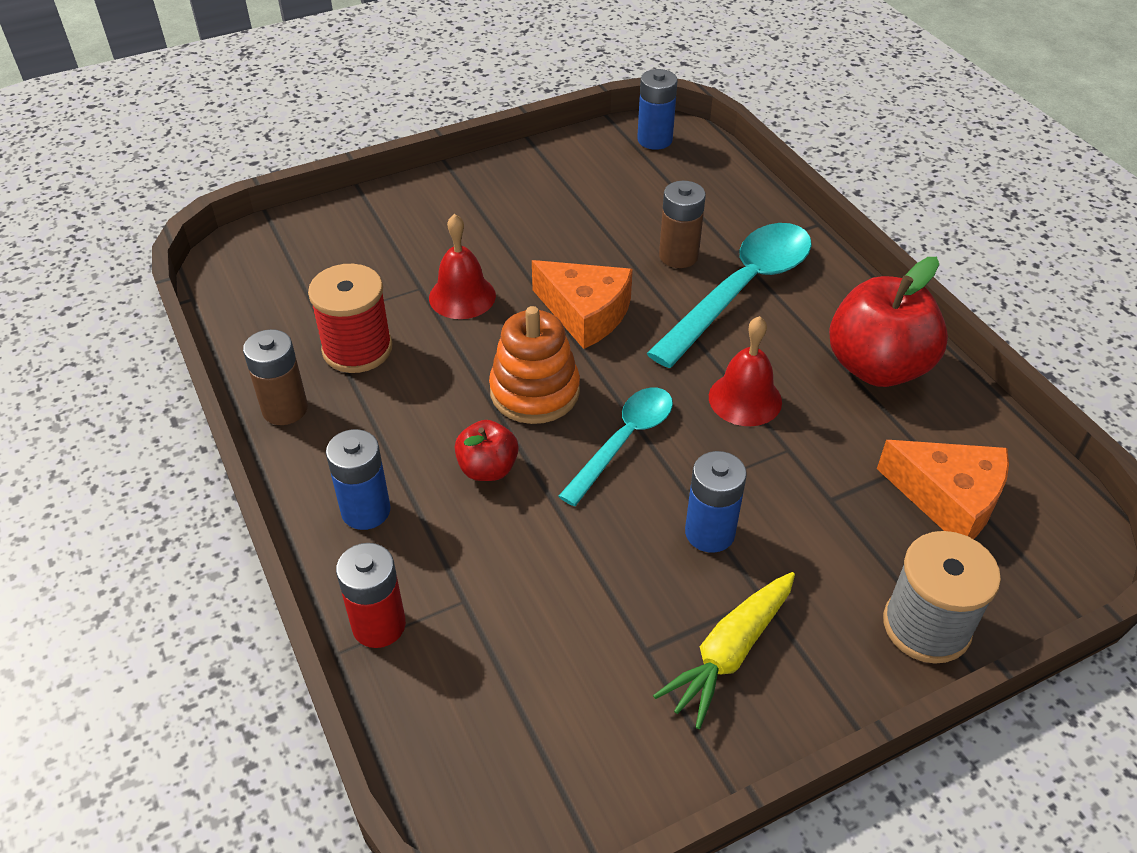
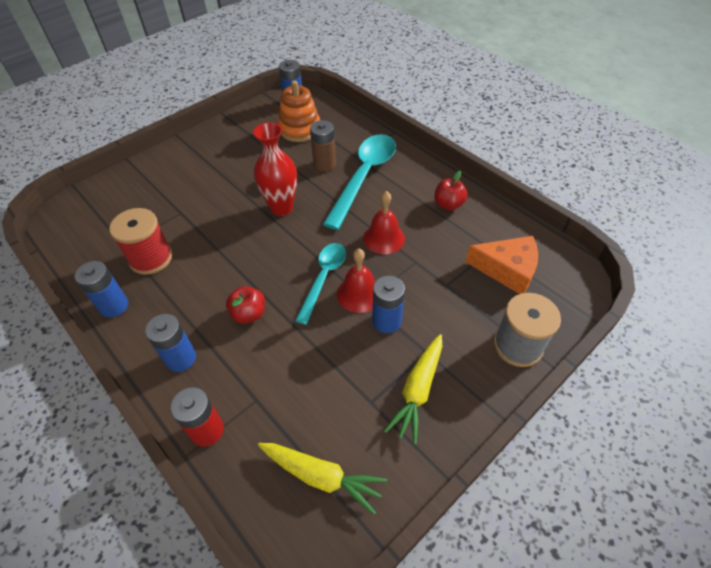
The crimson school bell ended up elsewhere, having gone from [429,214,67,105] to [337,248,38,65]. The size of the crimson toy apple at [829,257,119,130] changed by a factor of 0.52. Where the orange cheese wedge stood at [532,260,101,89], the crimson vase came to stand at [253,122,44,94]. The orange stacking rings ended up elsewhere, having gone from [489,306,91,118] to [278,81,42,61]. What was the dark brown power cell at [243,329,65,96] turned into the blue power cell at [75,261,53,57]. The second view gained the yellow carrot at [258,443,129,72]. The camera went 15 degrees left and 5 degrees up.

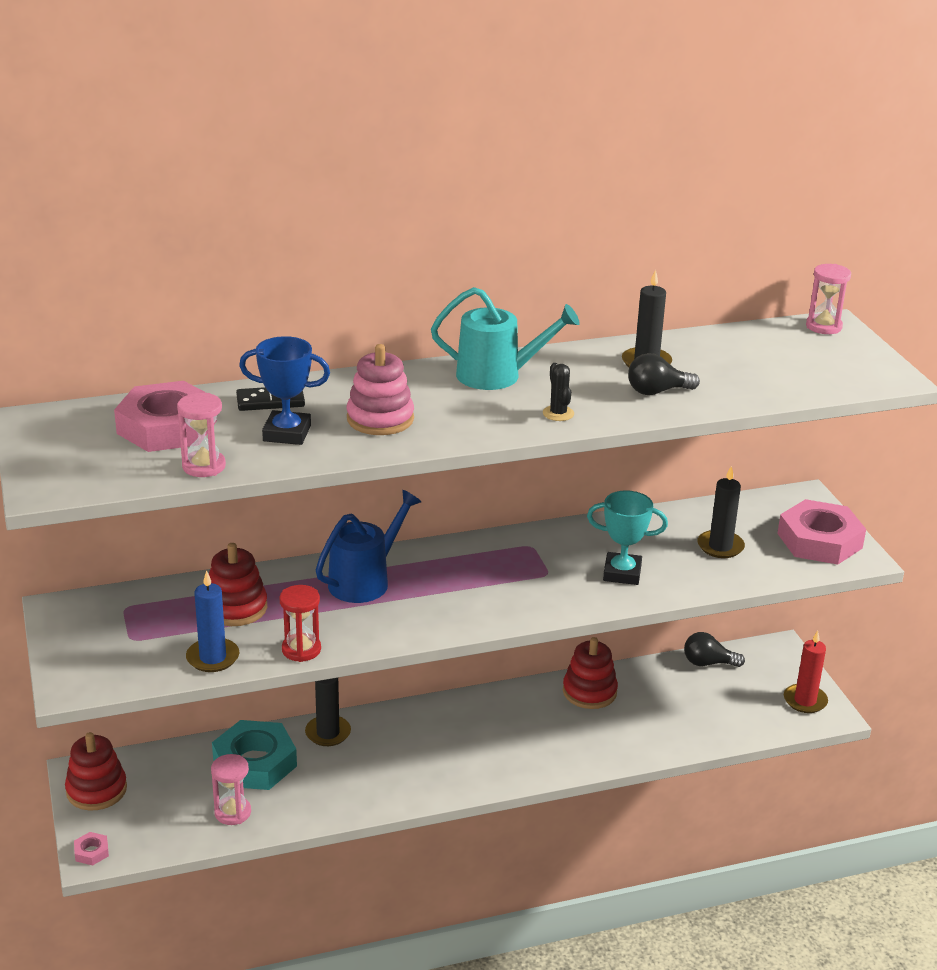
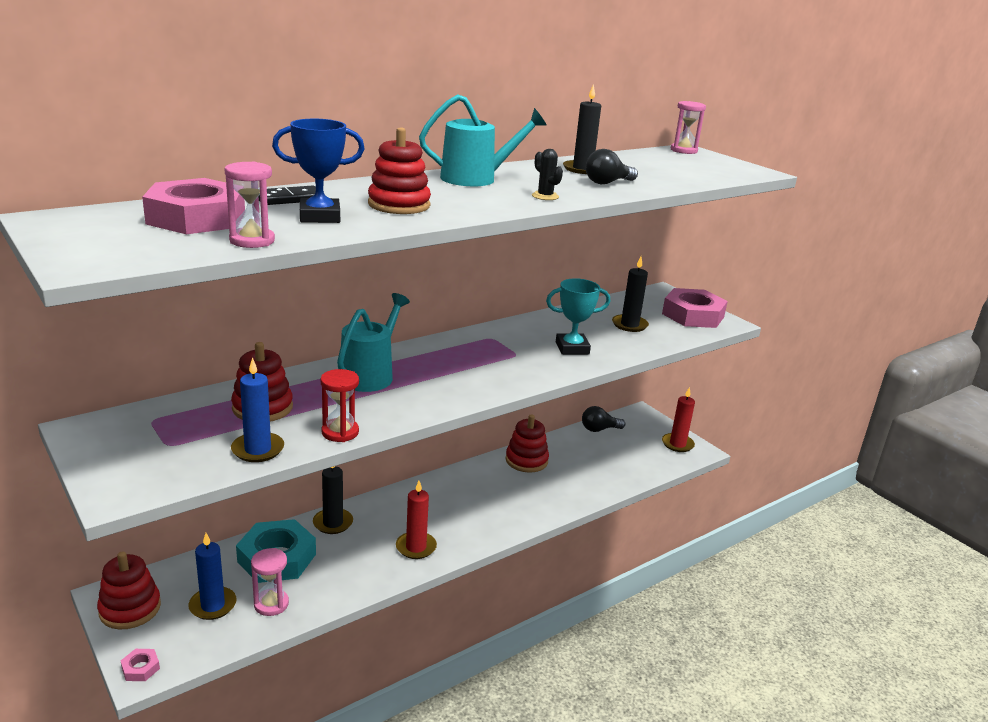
What was the rosy stacking rings at [347,344,67,91] turned into the crimson stacking rings at [368,127,63,87]. What was the blue watering can at [316,490,105,113] turned into the turquoise watering can at [337,293,73,99]. The second view gained the crimson candle at [396,481,41,78]. The second view gained the blue candle at [188,533,49,87]. The camera went 20 degrees left and 5 degrees down.

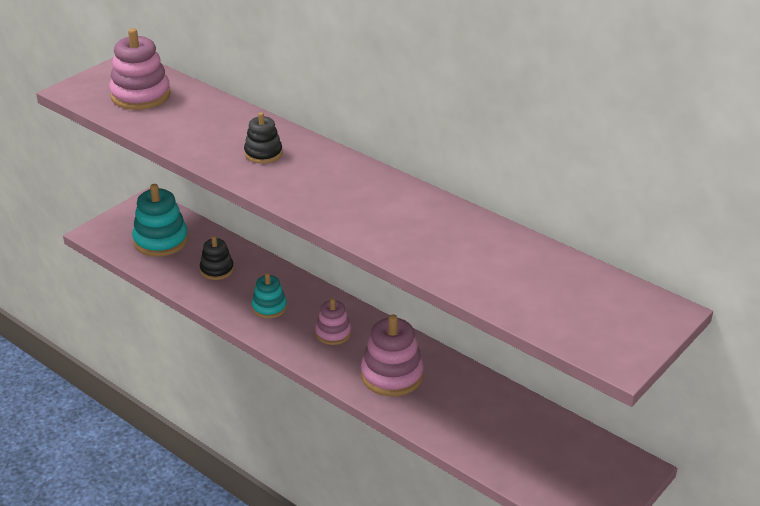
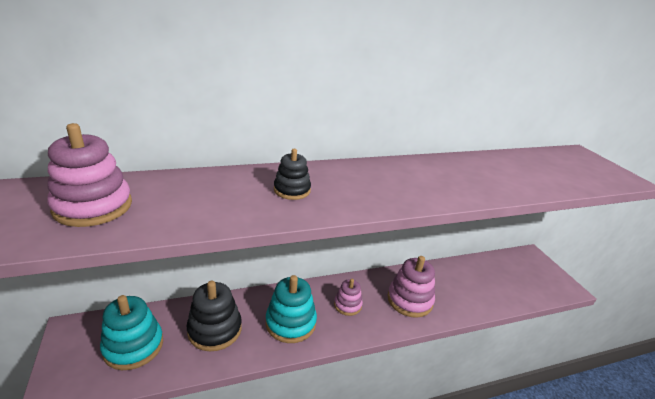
The size of the black stacking rings at [200,236,34,44] changed by a factor of 1.68. The size of the turquoise stacking rings at [252,273,35,46] changed by a factor of 1.68. The camera went 60 degrees left and 5 degrees down.

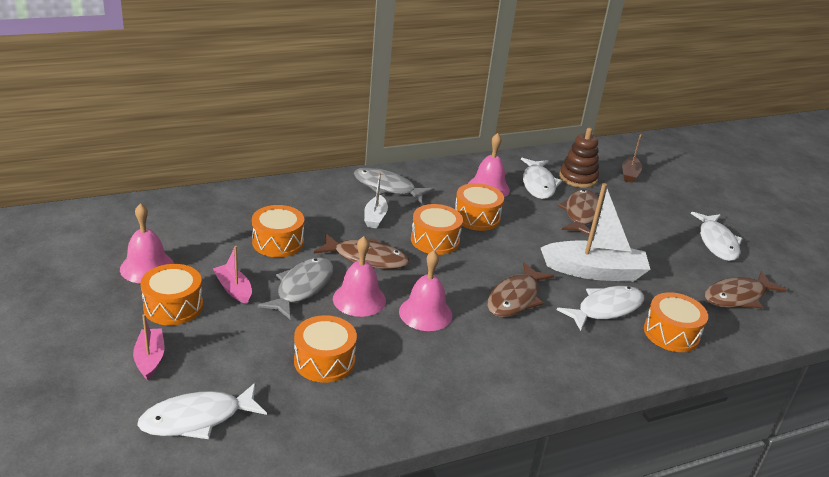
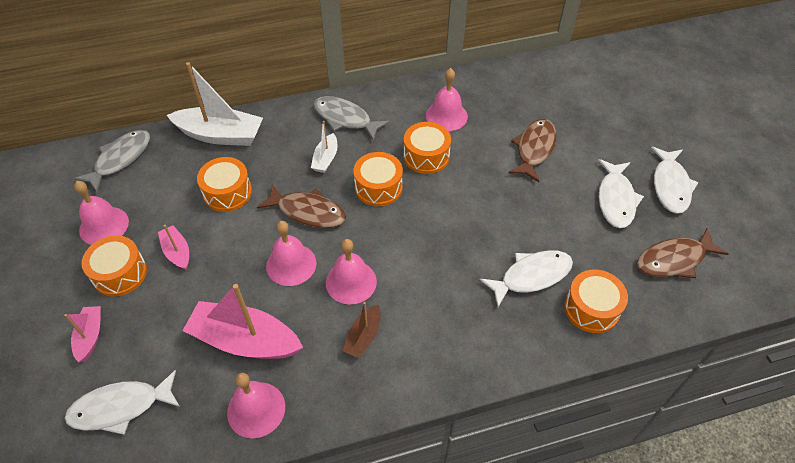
The second view lost the dark brown stacking rings at [559,128,40,60]. The dark brown toy boat ended up elsewhere, having gone from [622,134,20,49] to [343,302,37,56]. The pure white fish figure ended up elsewhere, having gone from [521,158,41,41] to [598,159,46,69]. The pure white toy boat ended up elsewhere, having gone from [541,183,110,99] to [167,62,96,84]. The gray fish figure ended up elsewhere, having gone from [258,257,75,63] to [74,130,76,62]. The second view lost the dark brown fish figure at [487,262,67,55]. Where the orange toy drum stood at [294,315,63,68], the rosy toy boat came to stand at [183,284,120,75]. The second view gained the rosy school bell at [227,373,58,65]. The camera went 10 degrees right and 20 degrees up.

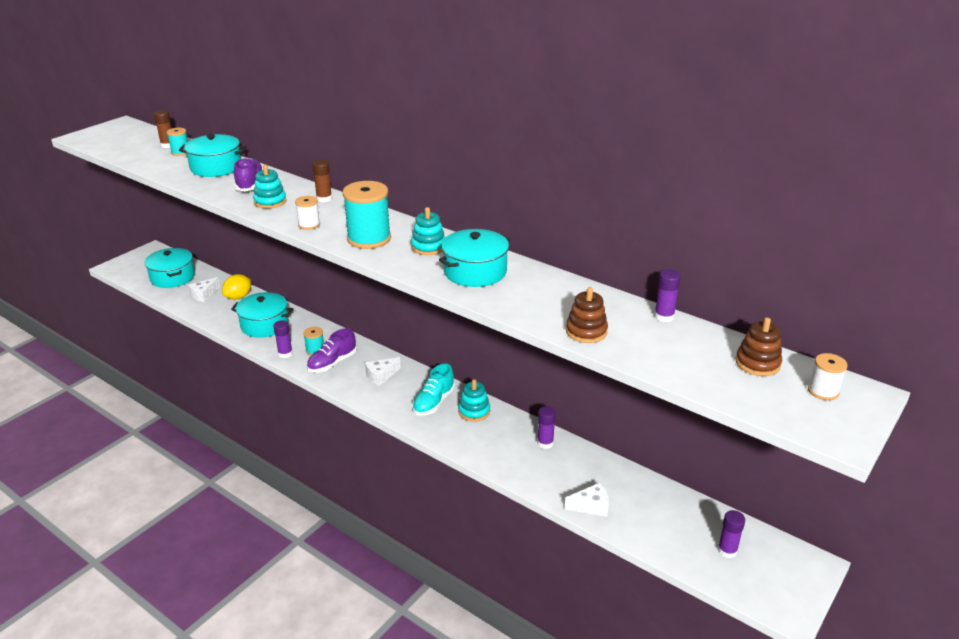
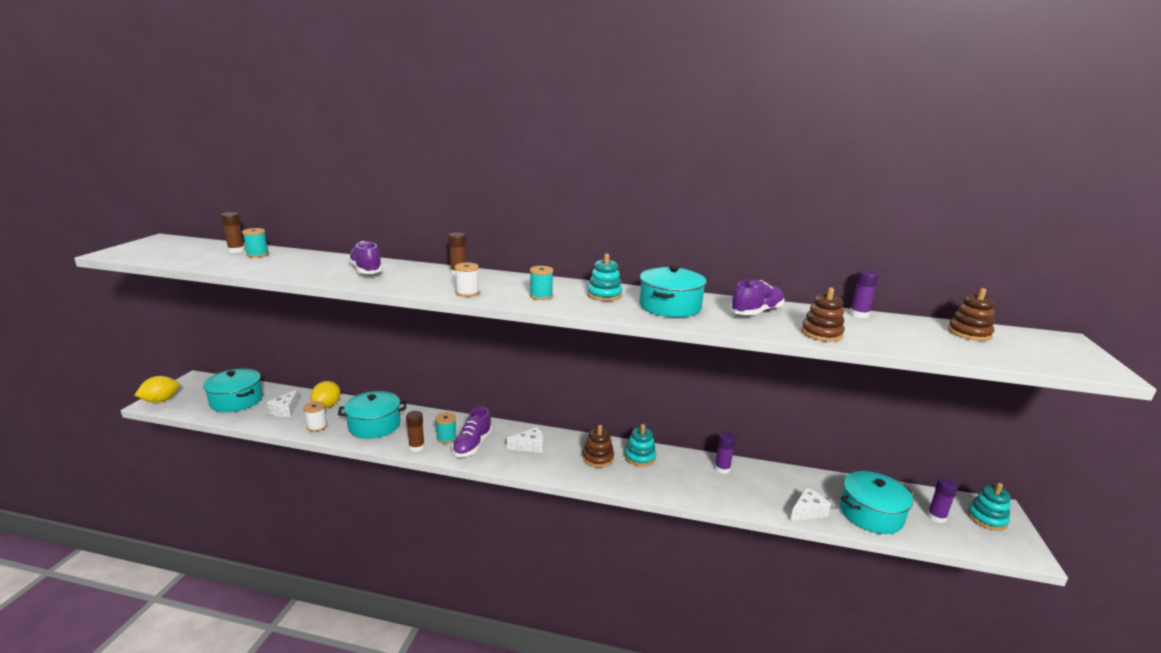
The turquoise pot ended up elsewhere, having gone from [179,134,67,43] to [840,471,73,63]. The turquoise stacking rings ended up elsewhere, having gone from [253,165,34,44] to [967,483,44,48]. The size of the turquoise reel of thread at [343,181,48,68] changed by a factor of 0.52. What was the purple glue at [273,320,20,38] turned into the dark brown glue at [406,411,19,41]. The pure white reel of thread ended up elsewhere, having gone from [808,353,40,47] to [303,401,25,31]. The pure white cheese wedge at [365,357,36,29] ended up facing another way, 135 degrees counterclockwise from before. Where the turquoise shoe stood at [412,364,43,52], the dark brown stacking rings came to stand at [583,425,31,43]. The second view gained the purple shoe at [730,280,55,35]. The second view gained the yellow toy lemon at [135,376,45,27]. The camera went 25 degrees left and 10 degrees down.

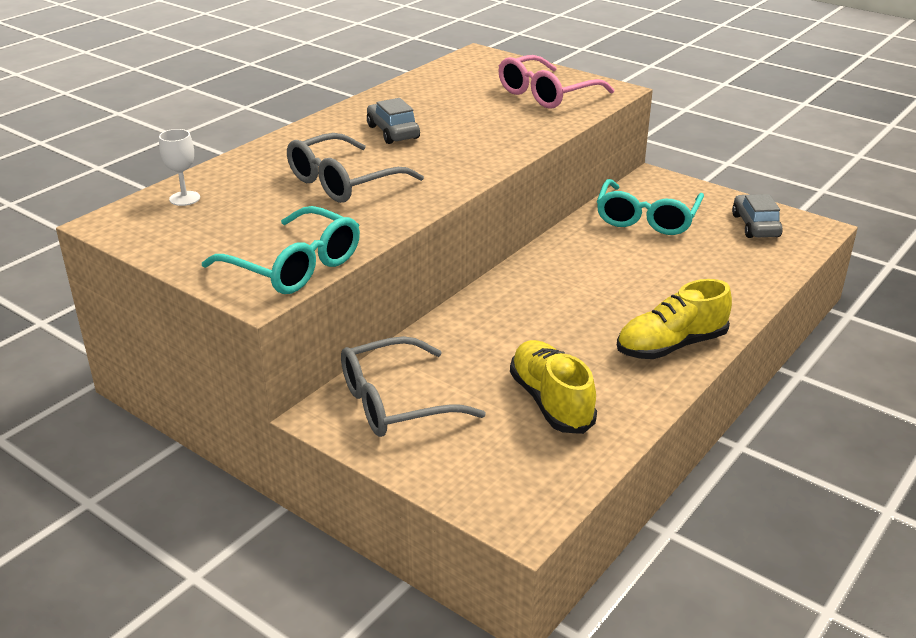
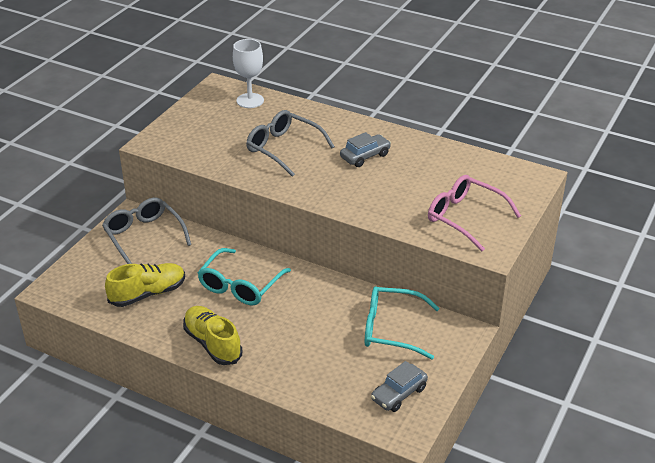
The size of the pure white goblet at [159,129,41,77] changed by a factor of 1.57. The gray automobile at [732,194,51,44] ended up facing another way, 150 degrees clockwise from before. The turquoise spectacles ended up elsewhere, having gone from [202,206,158,88] to [198,248,93,57]. The camera went 80 degrees right and 5 degrees up.

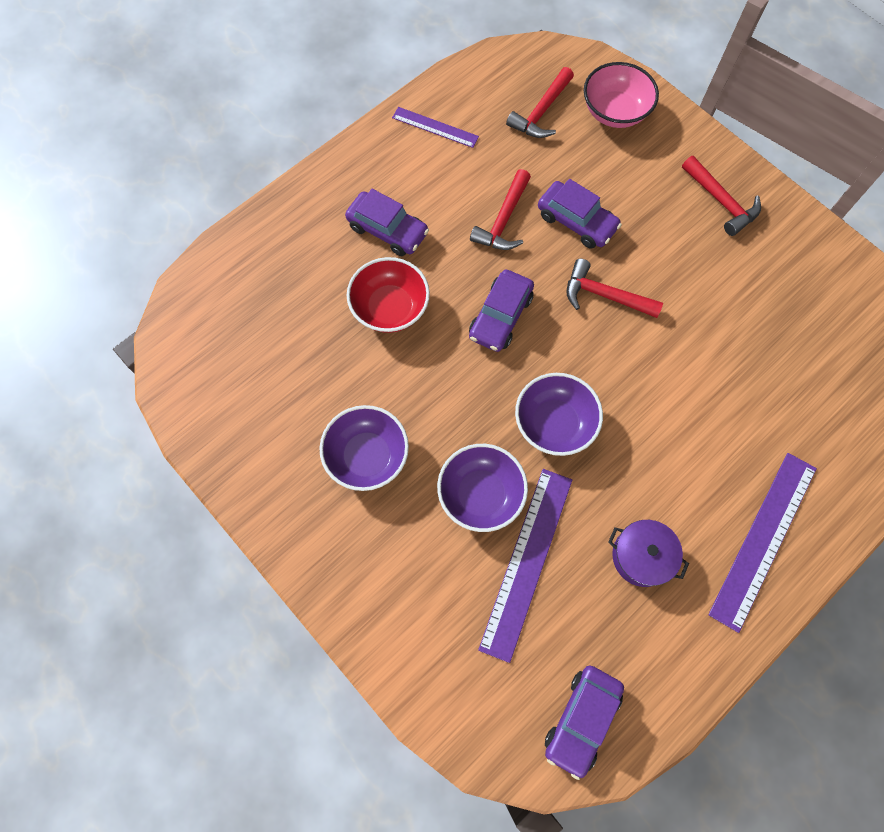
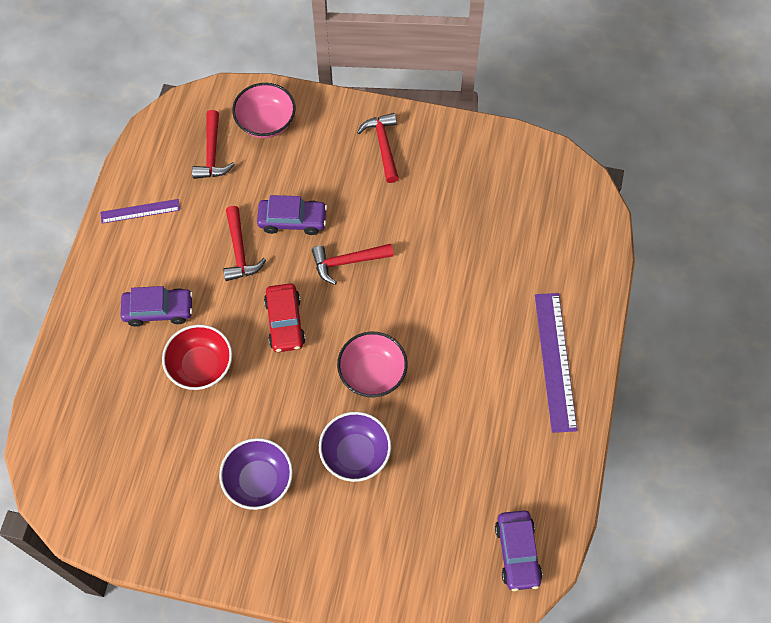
The crimson hammer at [682,156,79,80] ended up facing another way, 120 degrees counterclockwise from before. What was the purple automobile at [469,270,65,82] turned into the crimson automobile at [264,283,42,69]. What was the purple serving bowl at [515,373,88,83] turned into the rosy serving bowl at [337,332,71,65]. The second view lost the purple measuring stick at [478,469,94,194]. The second view lost the purple pot at [608,520,81,67]. The camera went 35 degrees left and 5 degrees down.

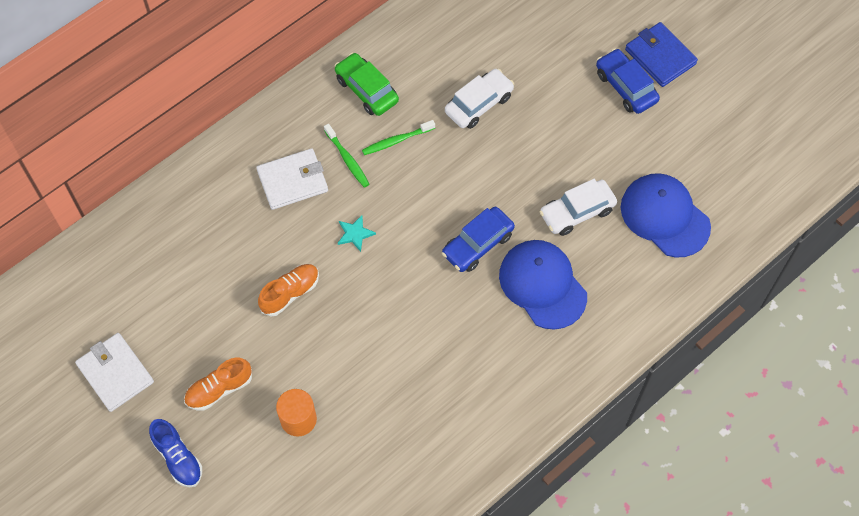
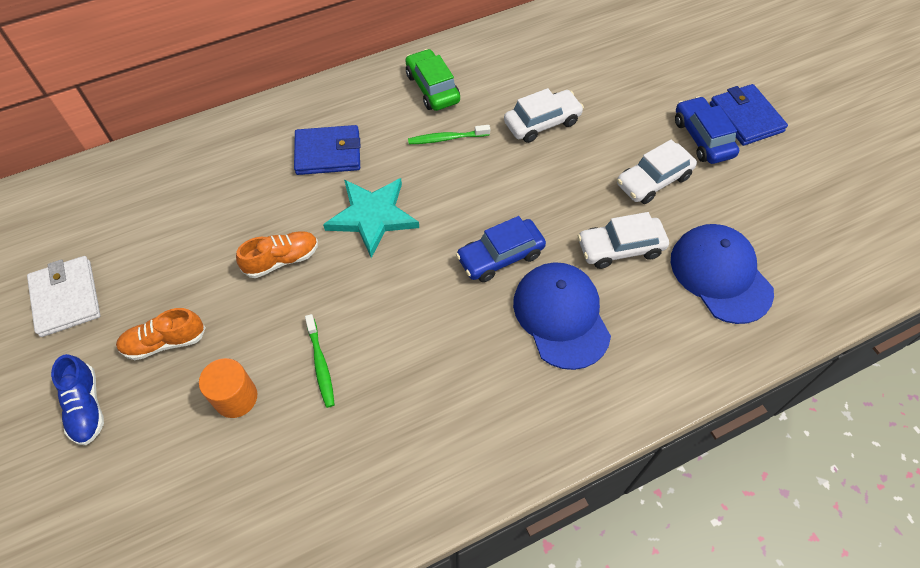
The emerald toothbrush ended up elsewhere, having gone from [324,124,45,64] to [305,314,30,94]. What was the pure white billfold at [256,148,72,62] turned into the blue billfold at [294,125,66,50]. The size of the turquoise star shape at [338,215,38,37] changed by a factor of 2.15. The second view gained the pure white automobile at [617,139,80,65]. The camera went 15 degrees right and 5 degrees down.

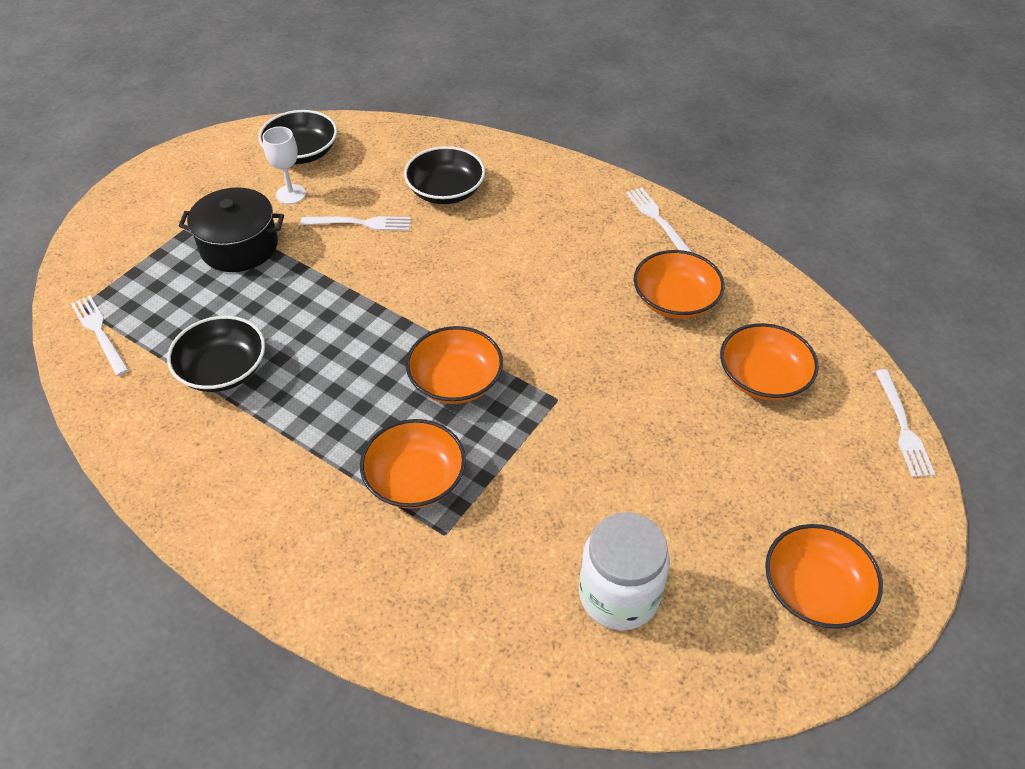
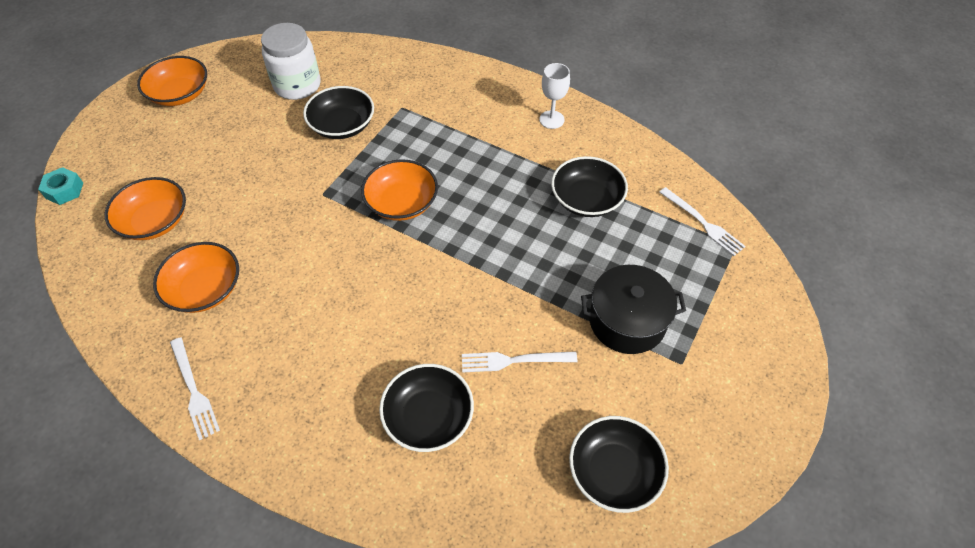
The pure white goblet ended up elsewhere, having gone from [262,126,44,78] to [539,63,31,66]. Where the pure white table fork stood at [875,369,60,108], the turquoise hexagon nut came to stand at [38,167,45,38]. The second view lost the orange serving bowl at [360,419,106,90]. The second view gained the black serving bowl at [303,86,71,53]. The camera went 175 degrees right and 5 degrees up.

